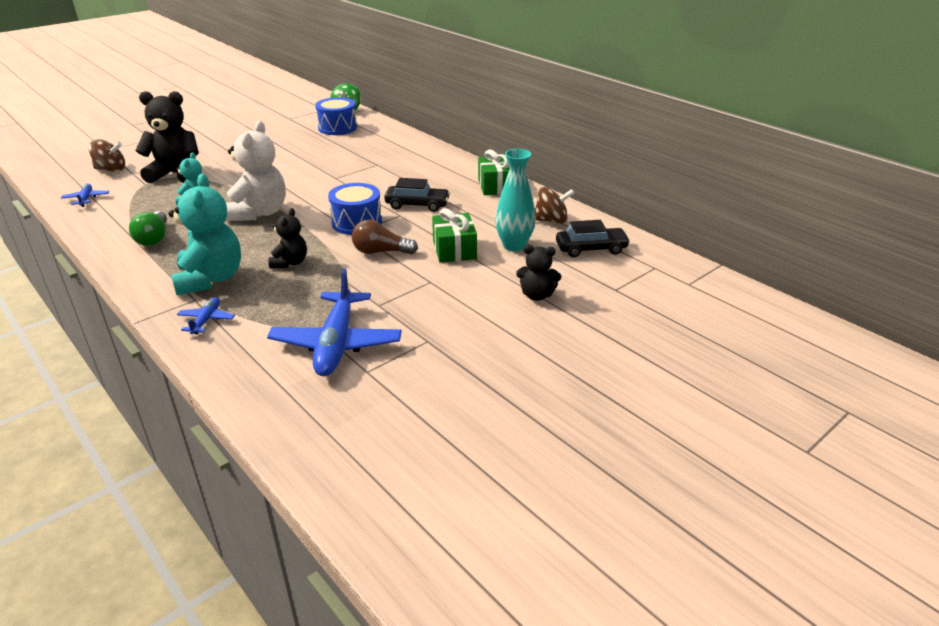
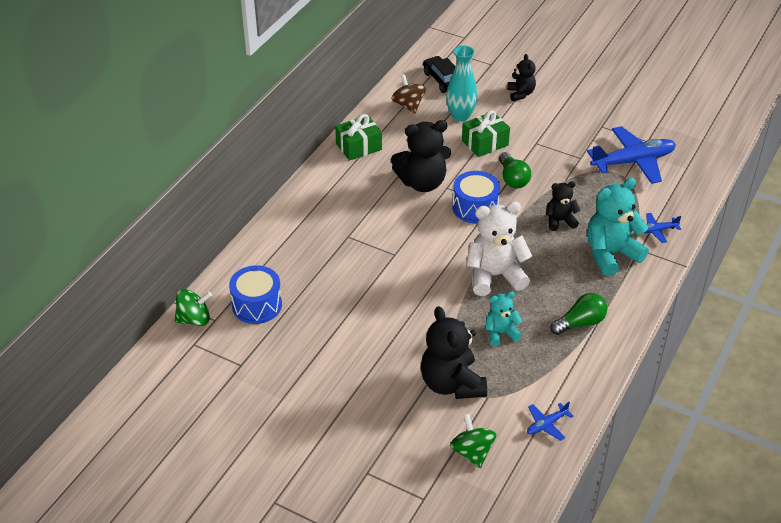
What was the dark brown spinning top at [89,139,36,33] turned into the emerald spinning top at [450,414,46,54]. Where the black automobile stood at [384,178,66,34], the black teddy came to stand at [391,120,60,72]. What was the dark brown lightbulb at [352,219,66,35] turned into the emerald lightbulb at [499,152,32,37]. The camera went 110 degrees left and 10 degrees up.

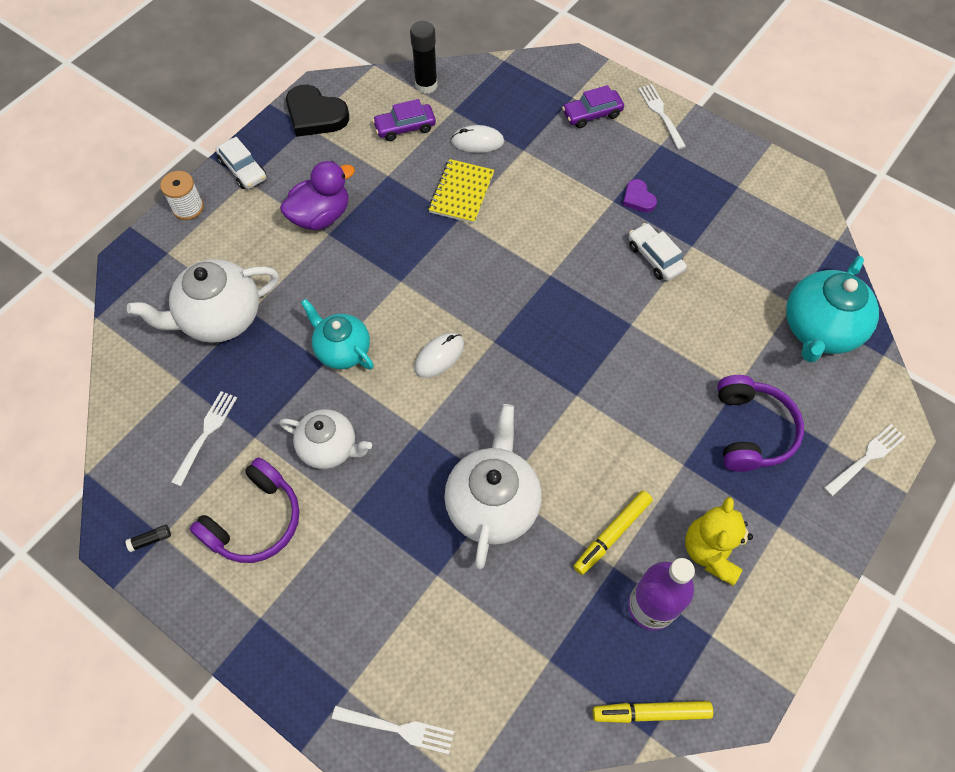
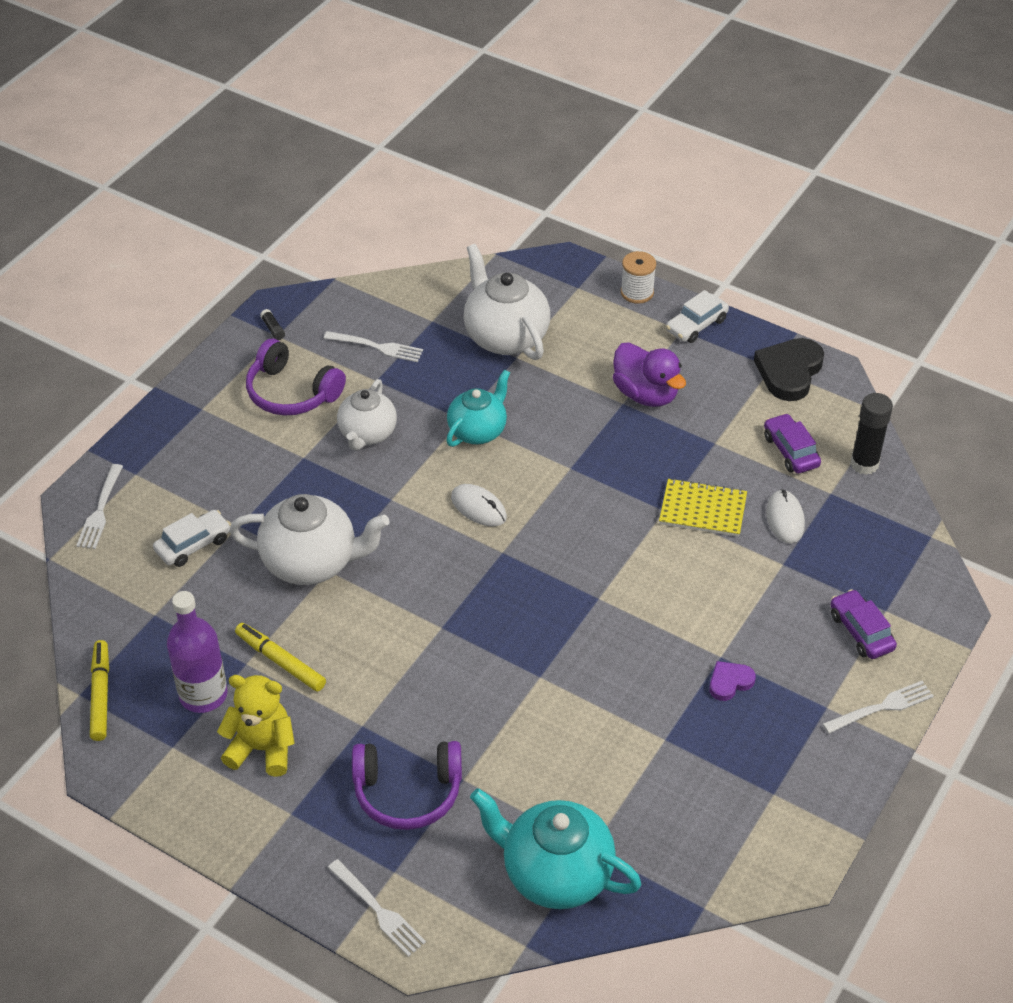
The pure white automobile ended up elsewhere, having gone from [628,223,59,58] to [153,510,78,57]. The camera went 85 degrees right and 15 degrees down.

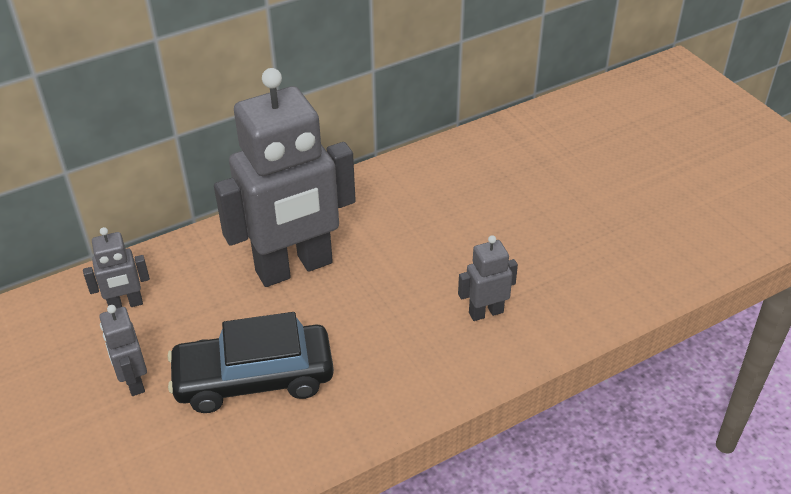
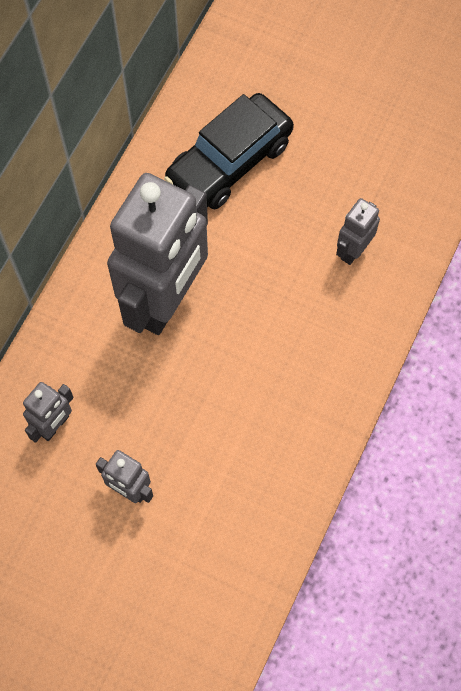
The black automobile ended up elsewhere, having gone from [168,312,166,101] to [164,93,130,116]. The camera went 35 degrees left and 25 degrees up.

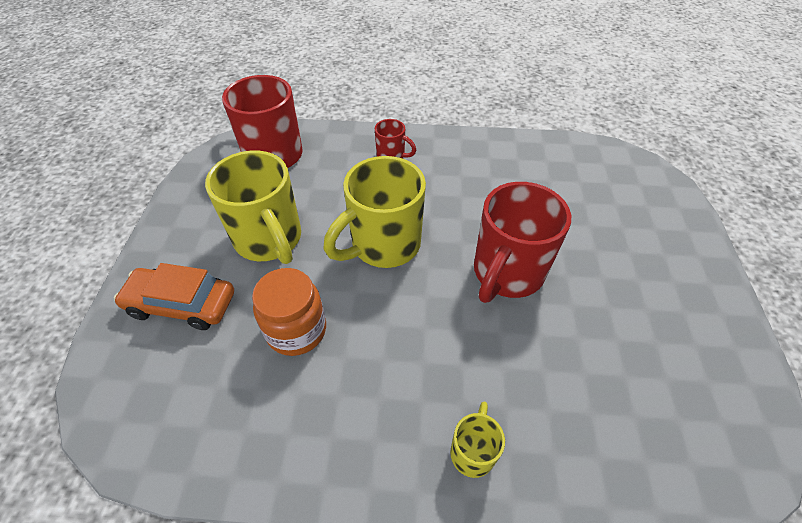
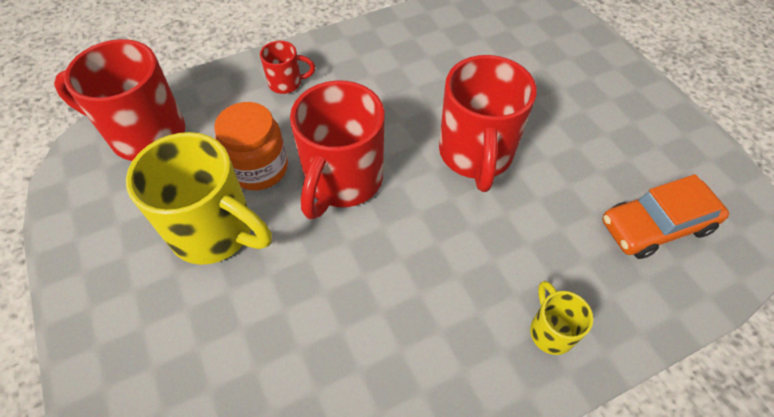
What was the yellow mug at [323,156,103,112] turned into the crimson mug at [290,81,95,139]. The orange automobile ended up elsewhere, having gone from [114,263,120,67] to [602,174,127,85]. The orange jam jar ended up elsewhere, having gone from [252,268,74,88] to [214,102,74,88]. The camera went 30 degrees left and 5 degrees up.

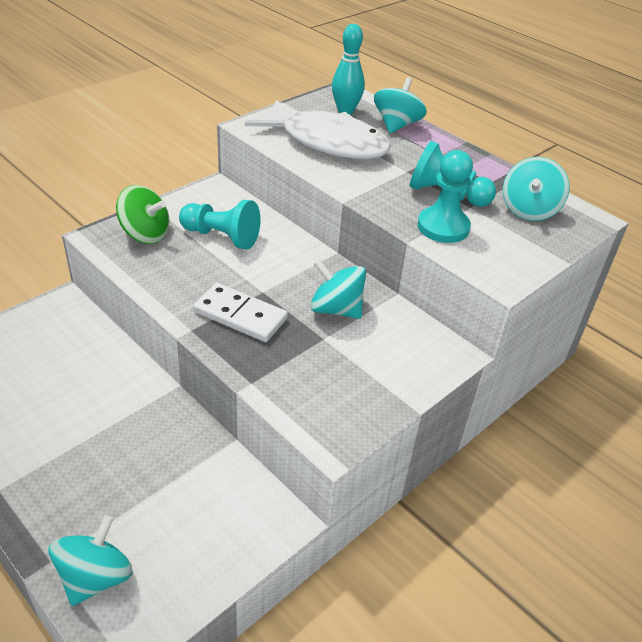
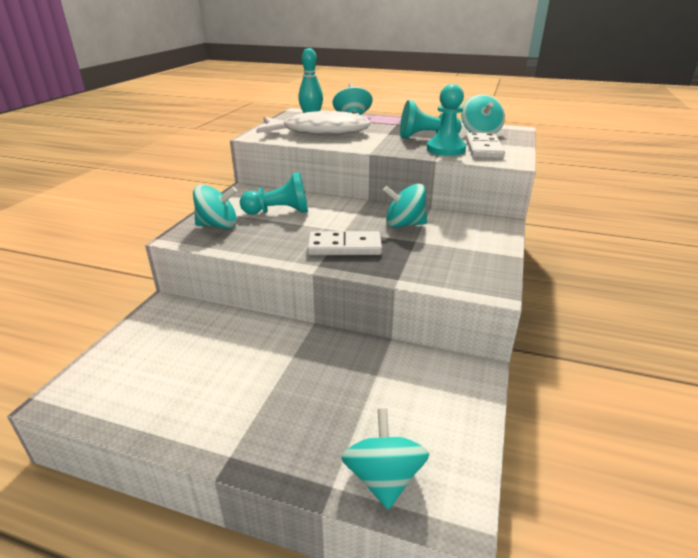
What was the emerald spinning top at [116,185,54,59] turned into the turquoise spinning top at [193,185,44,44]. The second view gained the pure white domino tile at [466,133,39,25]. The camera went 25 degrees left and 10 degrees down.

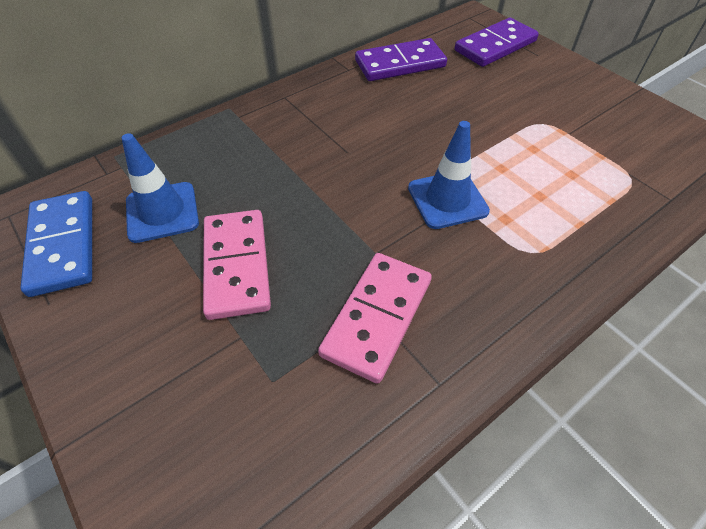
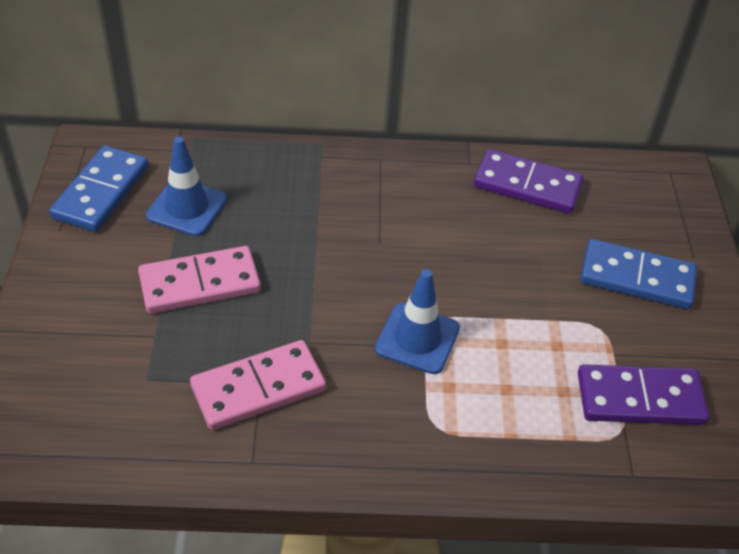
The purple domino tile ended up elsewhere, having gone from [455,18,84,49] to [578,364,131,61]. The rosy domino tile at [203,210,68,110] ended up facing another way, 45 degrees clockwise from before. The second view gained the blue domino tile at [580,239,117,70]. The camera went 35 degrees right and 5 degrees down.

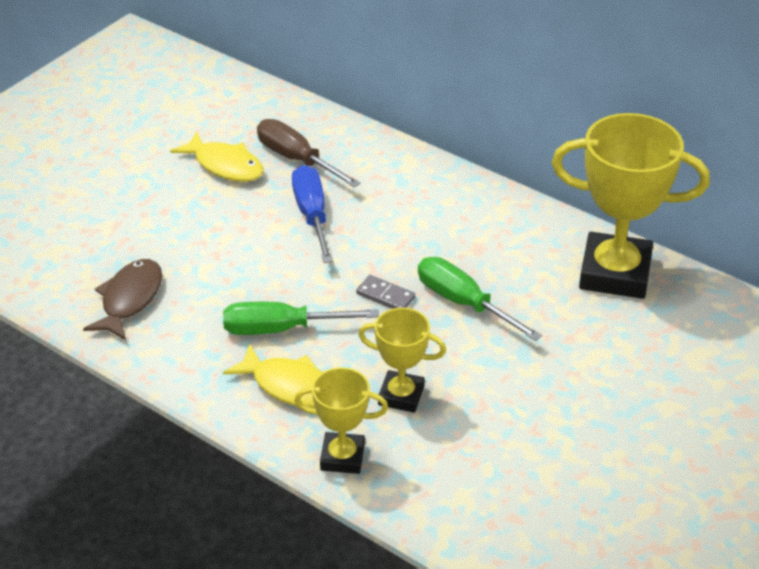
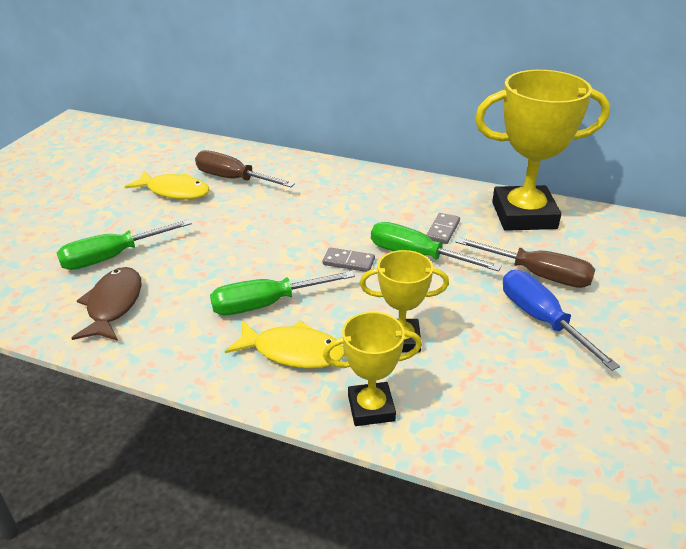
The blue hand screwdriver ended up elsewhere, having gone from [292,165,41,98] to [503,270,117,101]. The second view gained the gray domino tile at [427,213,33,31]. The second view gained the emerald hand screwdriver at [57,219,135,51]. The second view gained the dark brown hand screwdriver at [456,237,139,51]. The camera went 15 degrees left and 5 degrees down.

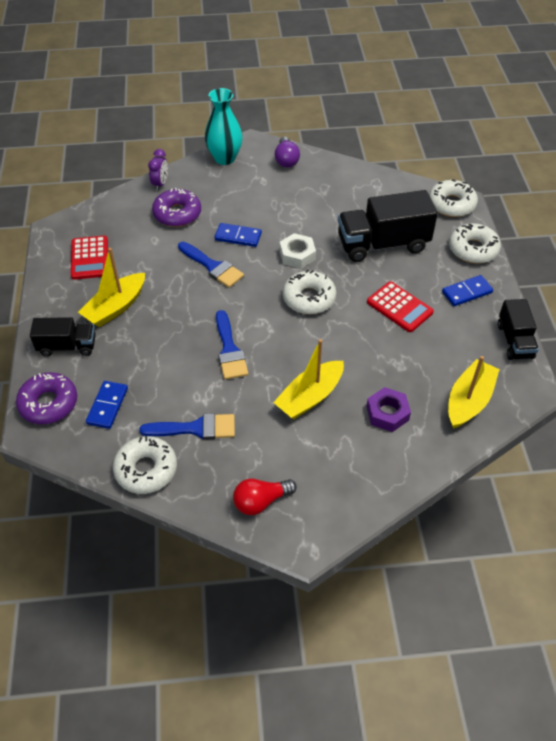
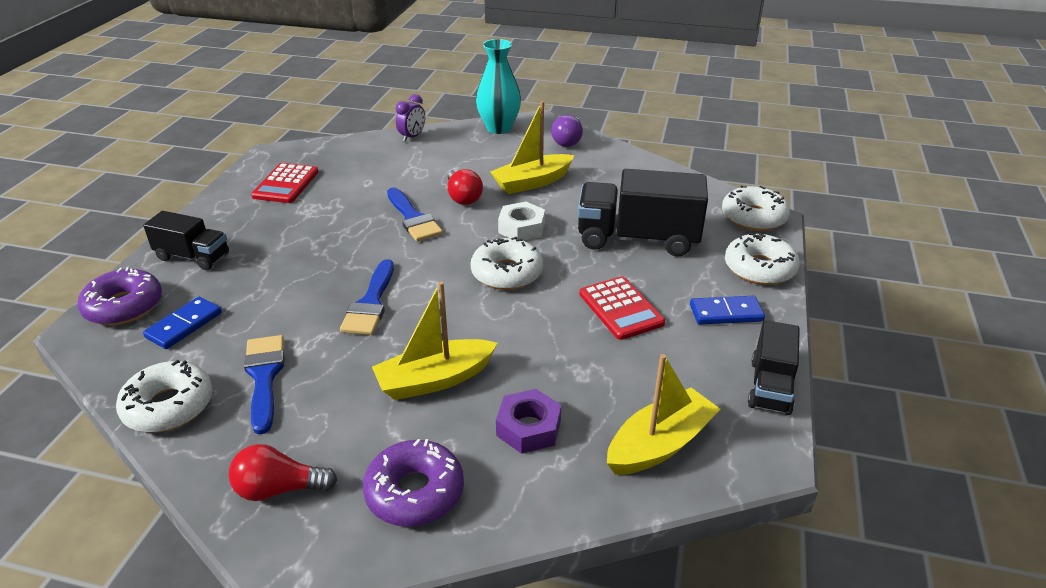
The purple donut ended up elsewhere, having gone from [152,188,49,39] to [363,439,101,88]. Where the blue domino tile stood at [215,223,47,24], the crimson lightbulb came to stand at [448,169,35,36]. The yellow toy boat ended up elsewhere, having gone from [78,248,67,79] to [490,101,84,93]. The blue paint brush at [139,413,96,27] ended up facing another way, 120 degrees counterclockwise from before. The camera went 20 degrees right and 15 degrees down.

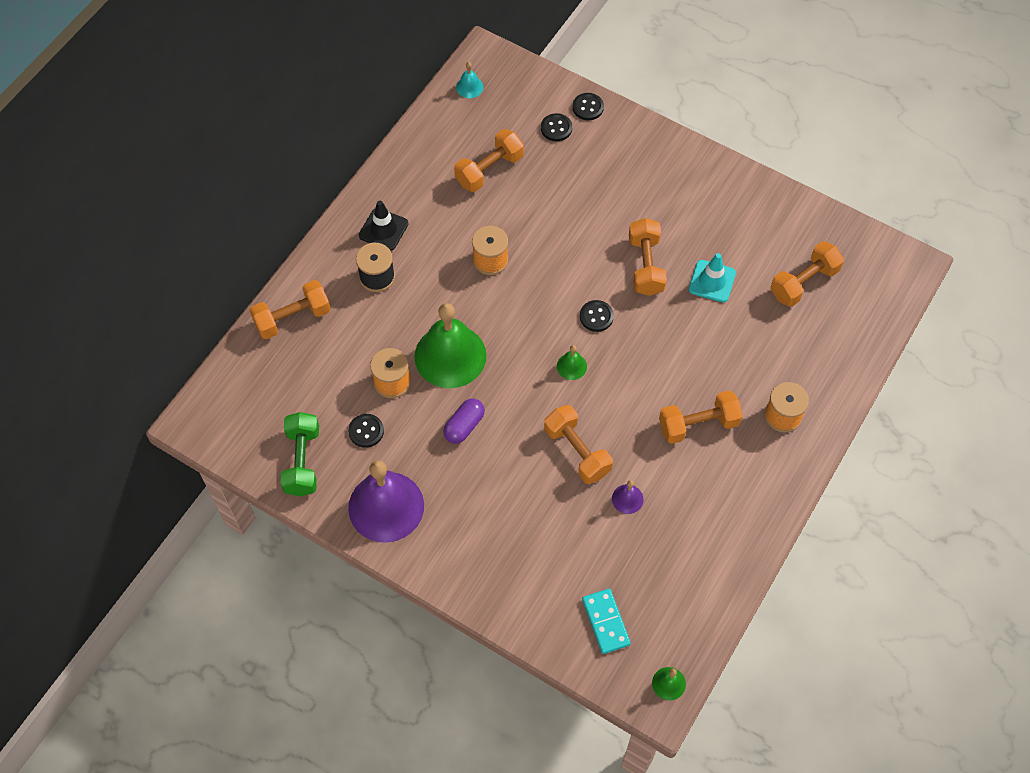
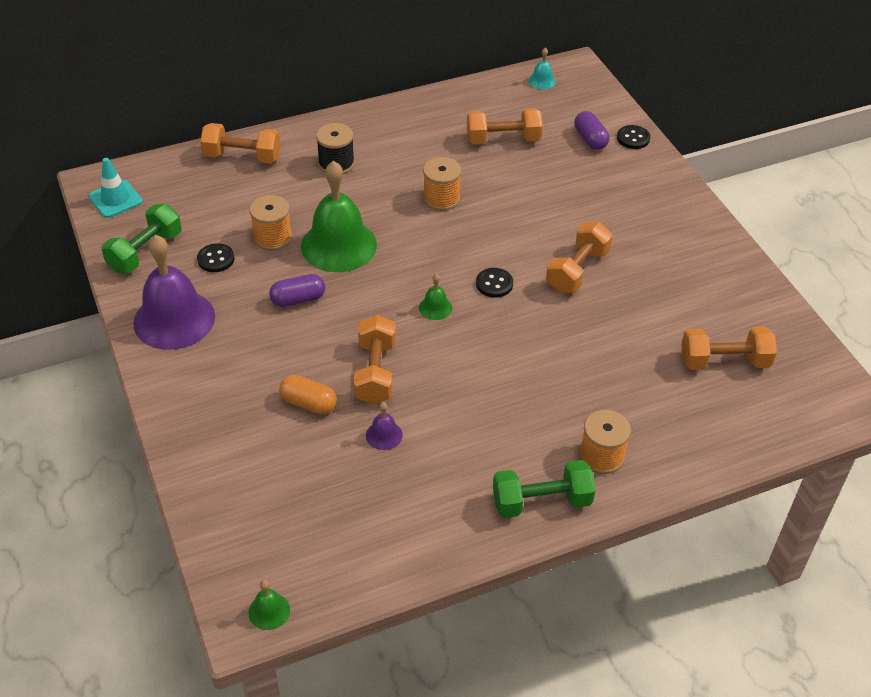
Where the black shirt button stood at [541,113,31,28], the purple capsule came to stand at [574,111,36,39]. The second view lost the black road cone at [359,201,50,50]. The turquoise road cone ended up elsewhere, having gone from [689,253,47,49] to [88,158,55,60]. The second view lost the orange dumbbell at [659,390,84,54]. The second view lost the turquoise domino tile at [582,589,49,65]. The second view gained the orange capsule at [279,375,58,39]. The second view gained the emerald dumbbell at [493,460,103,58]. The camera went 35 degrees right and 15 degrees down.

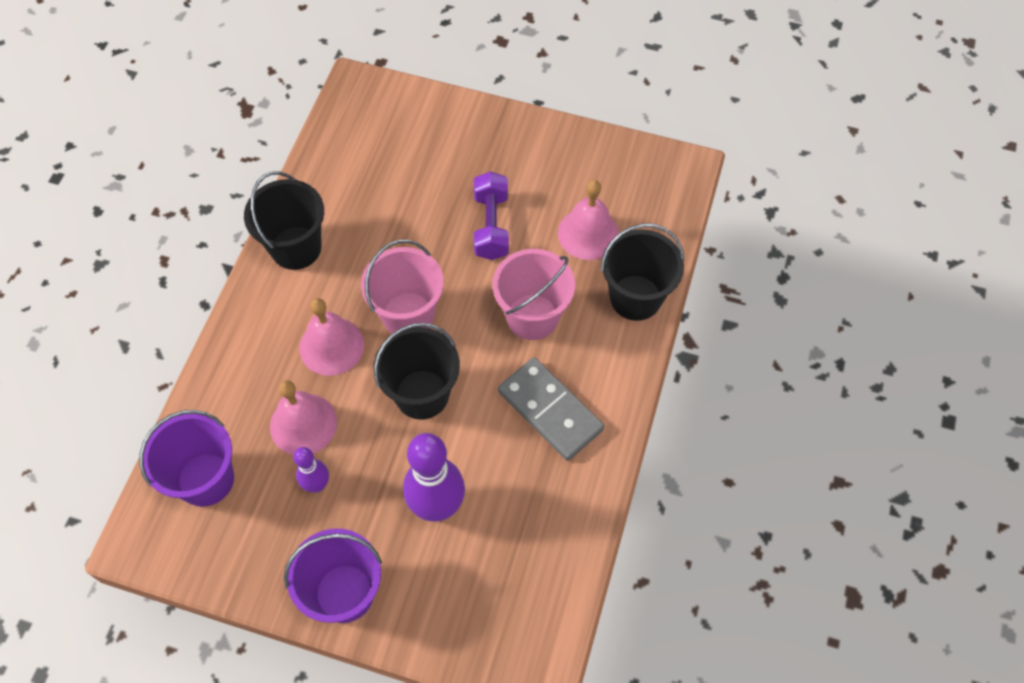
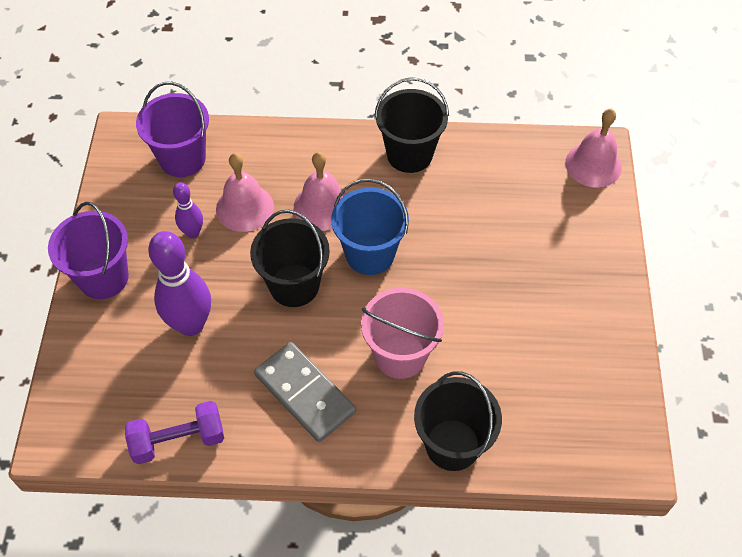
The purple dumbbell ended up elsewhere, having gone from [474,171,35,89] to [125,401,99,63]. The rosy school bell ended up elsewhere, having gone from [558,180,61,80] to [565,108,57,80]. What was the rosy pail at [361,239,83,95] turned into the blue pail at [331,178,78,97]. The gray domino tile at [498,357,106,104] ended up facing another way, 75 degrees counterclockwise from before. The camera went 75 degrees right and 5 degrees down.

